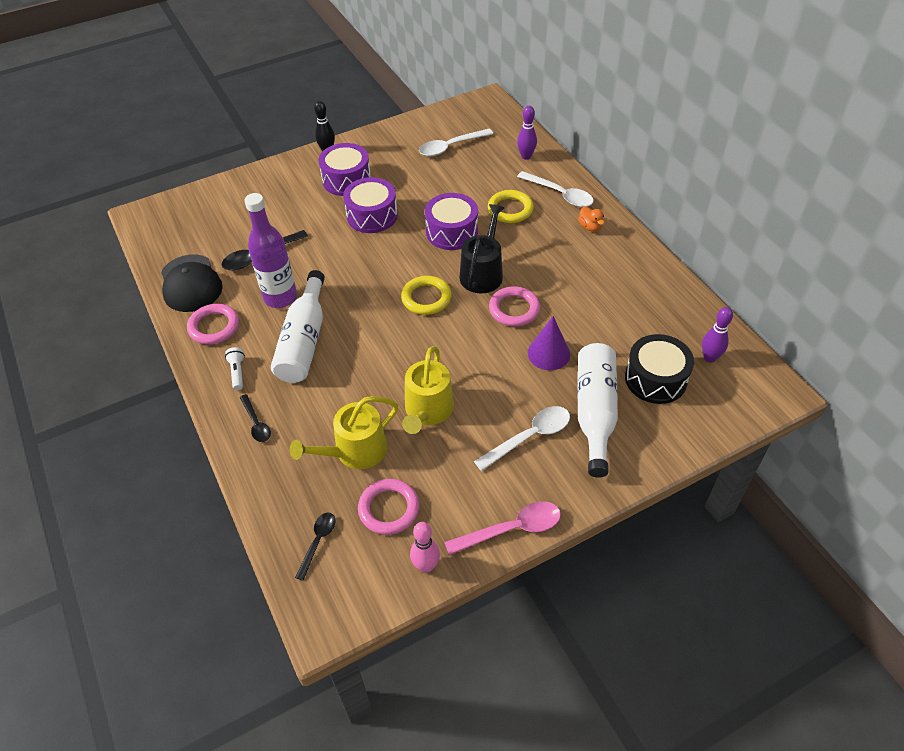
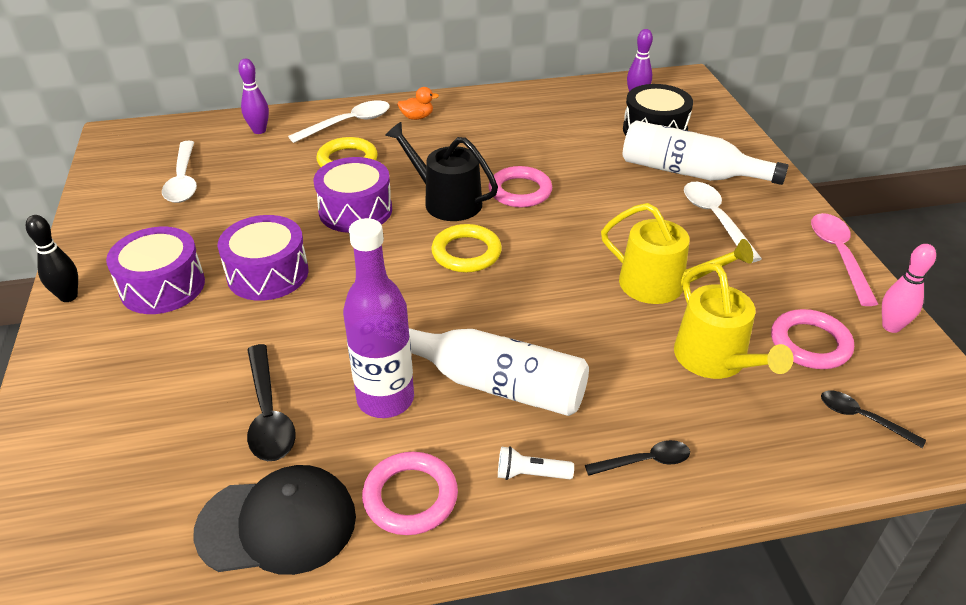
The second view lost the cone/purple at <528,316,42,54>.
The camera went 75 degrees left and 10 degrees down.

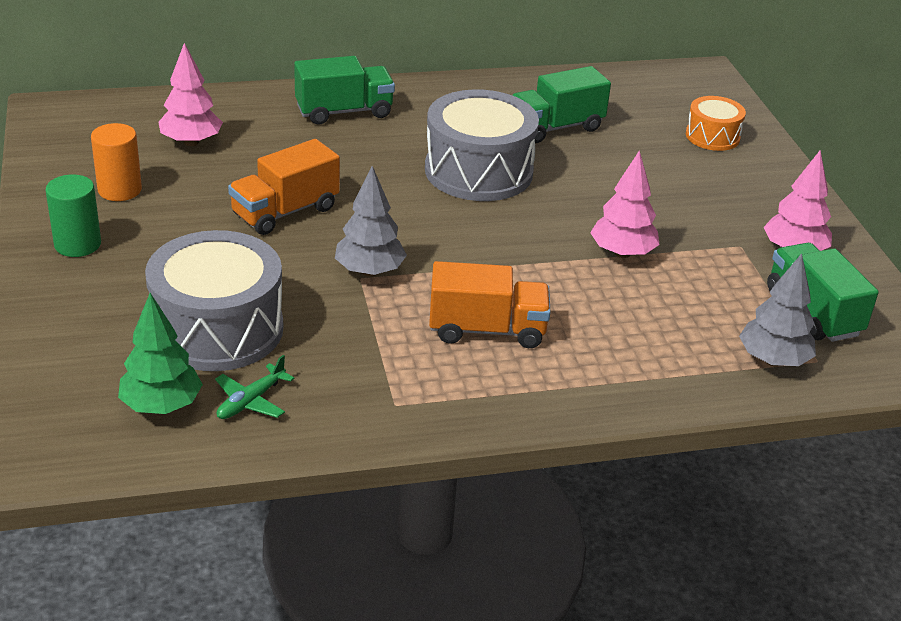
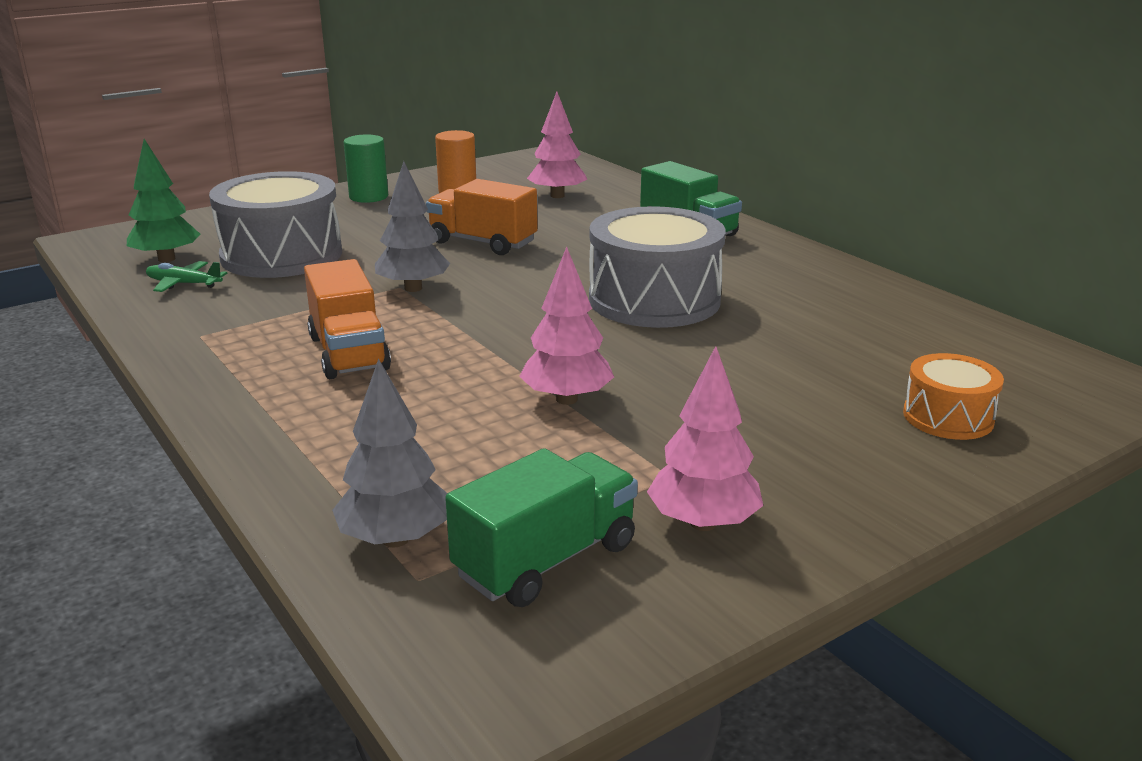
The second view lost the truck/green at <513,66,98,77>.
The camera went 70 degrees right and 10 degrees down.

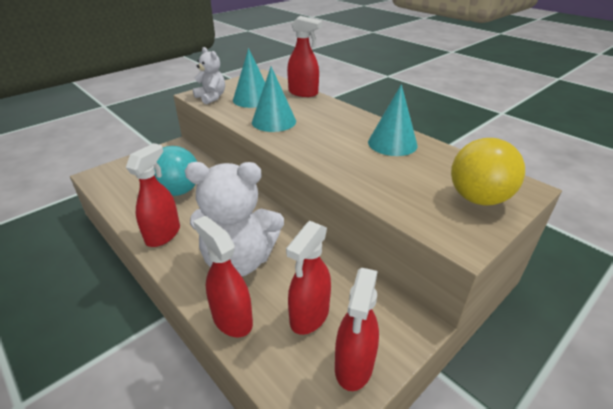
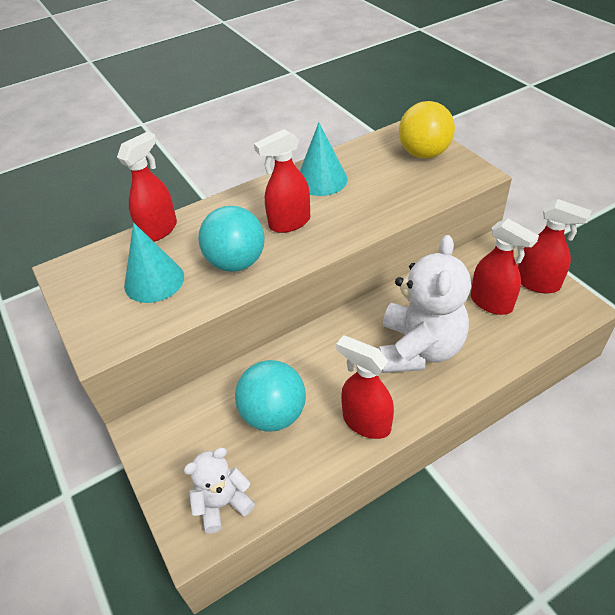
The teddy bear/white ended up elsewhere, having gone from <193,47,32,57> to <184,448,71,85>.
The spray bottle/red ended up elsewhere, having gone from <193,216,60,121> to <254,129,56,104>.
Where the cone/turquoise stood at <252,67,44,65>, the ball/turquoise came to stand at <198,206,67,66>.
The camera went 75 degrees left and 10 degrees up.

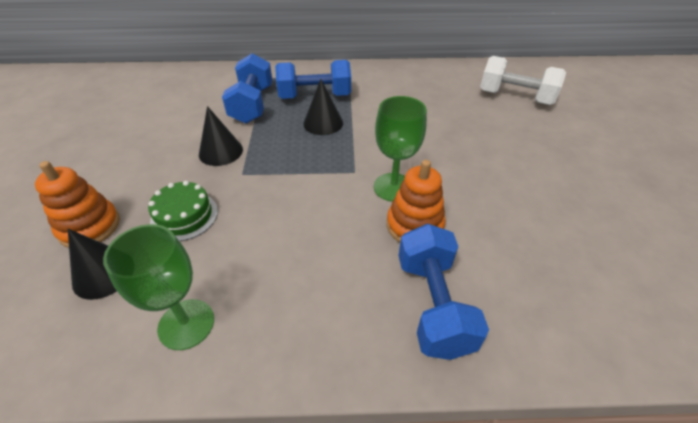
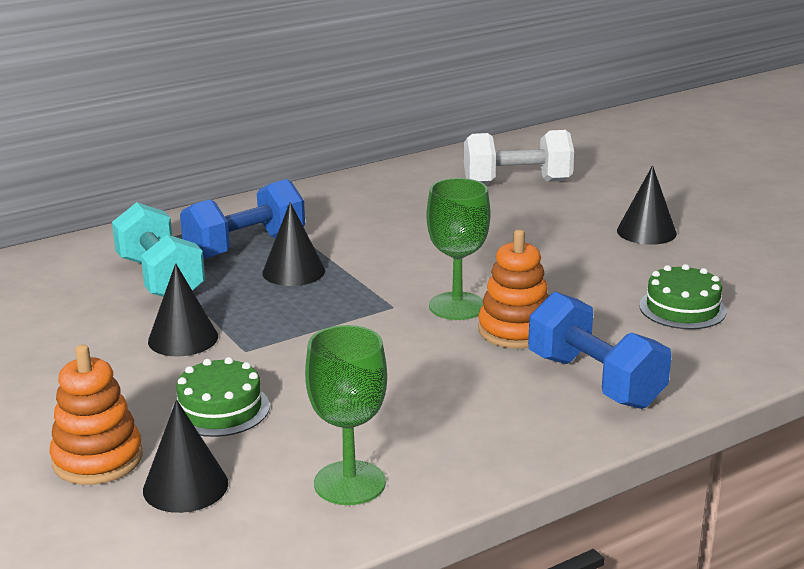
The second view gained the cone/black at <617,165,60,80>.
The second view gained the cake/green at <639,264,88,65>.
What was the dumbbell/blue at <222,54,50,70> turned into the dumbbell/turquoise at <112,202,93,95>.
The camera went 30 degrees left and 20 degrees down.

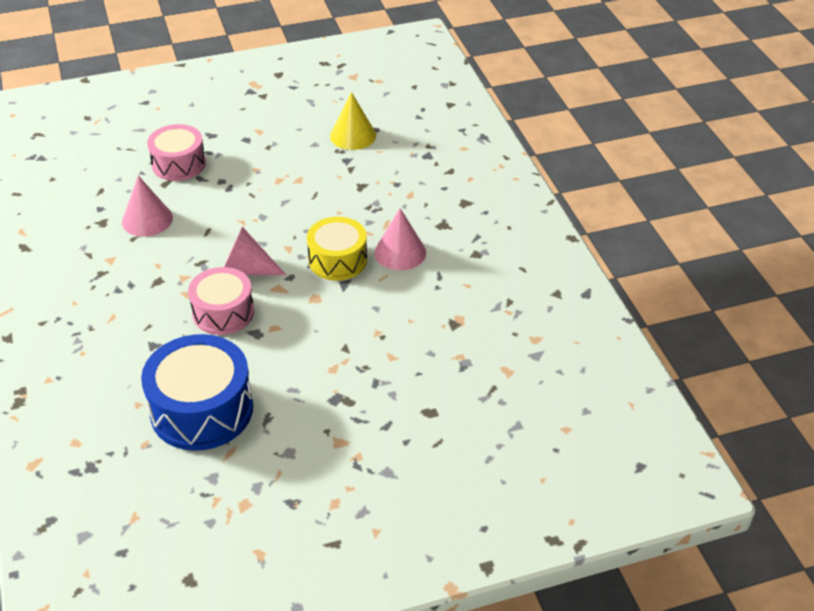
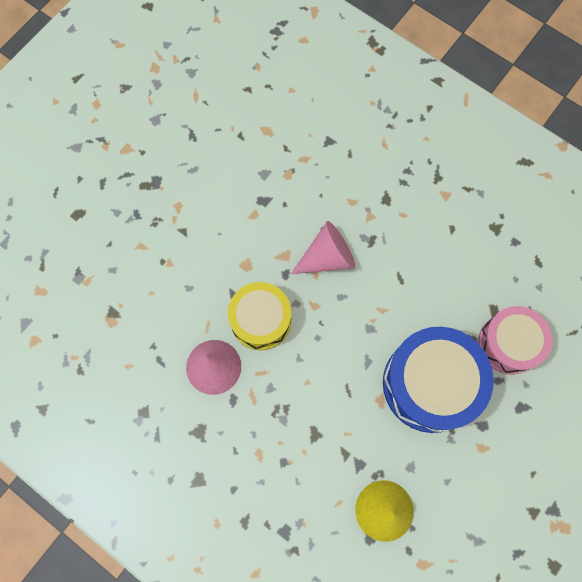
The second view lost the cone/pink at <122,176,51,61>.
The second view lost the drum/pink at <188,267,66,68>.
The drum/blue ended up elsewhere, having gone from <141,334,112,117> to <383,327,111,106>.
The camera went 145 degrees right and 30 degrees up.

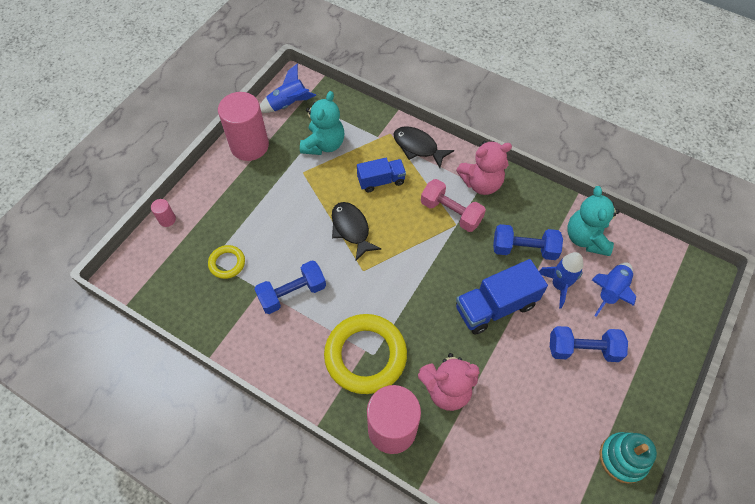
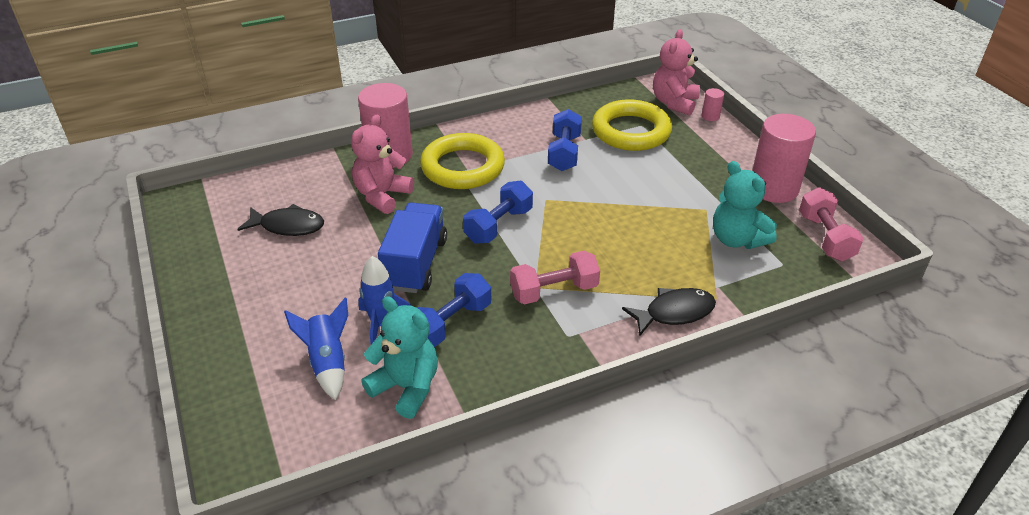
The second view lost the truck/blue at <357,158,49,35>.
The second view lost the stacking toy/turquoise at <600,432,57,52>.
The fish/black ended up elsewhere, having gone from <332,202,50,59> to <237,204,87,32>.
The teddy bear/pink ended up elsewhere, having gone from <456,141,56,54> to <653,29,47,87>.
The dumbbell/blue ended up elsewhere, having gone from <550,326,78,36> to <463,181,70,63>.
Where the rocket/blue stood at <260,64,56,49>, the dumbbell/pink came to stand at <799,187,65,74>.
The size of the ring/yellow at <208,245,37,34> changed by a factor of 2.07.
The camera went 125 degrees right and 20 degrees down.

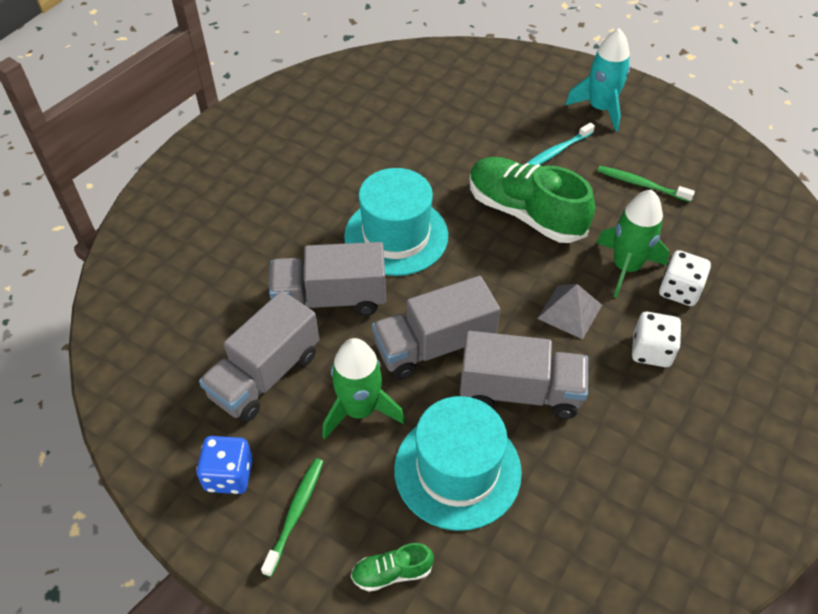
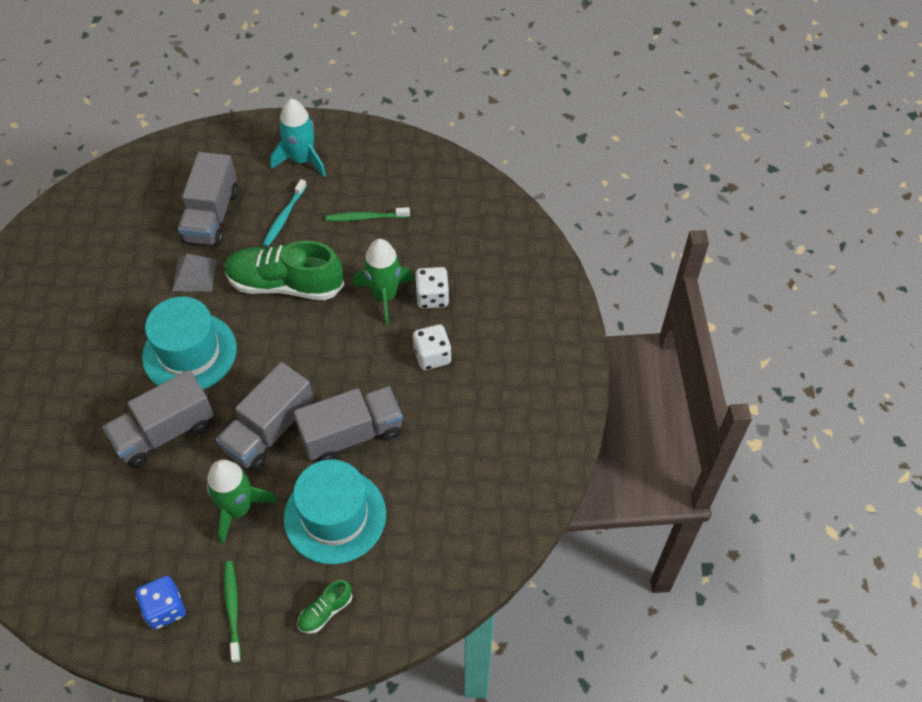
The truck/grey ended up elsewhere, having gone from <199,291,120,131> to <178,152,60,94>.
The pyramid/grey ended up elsewhere, having gone from <537,284,65,55> to <172,254,45,38>.
The camera went 30 degrees left and 5 degrees up.

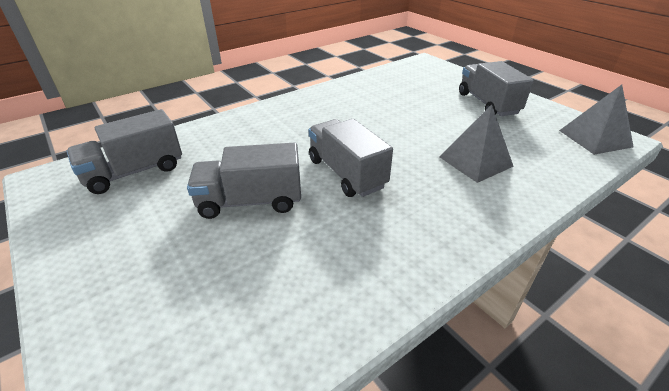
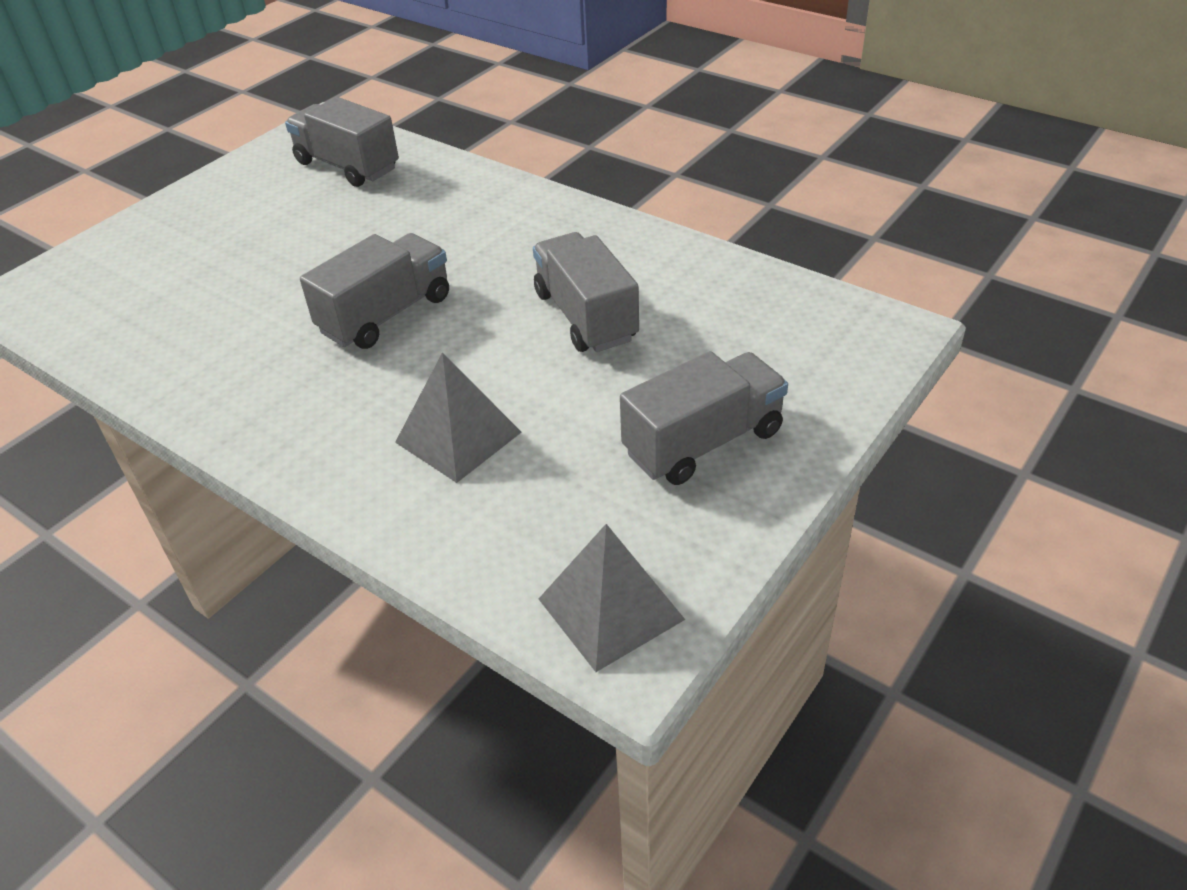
The truck/grey ended up elsewhere, having gone from <187,143,114,76> to <533,232,106,120>.
The camera went 75 degrees right and 5 degrees up.

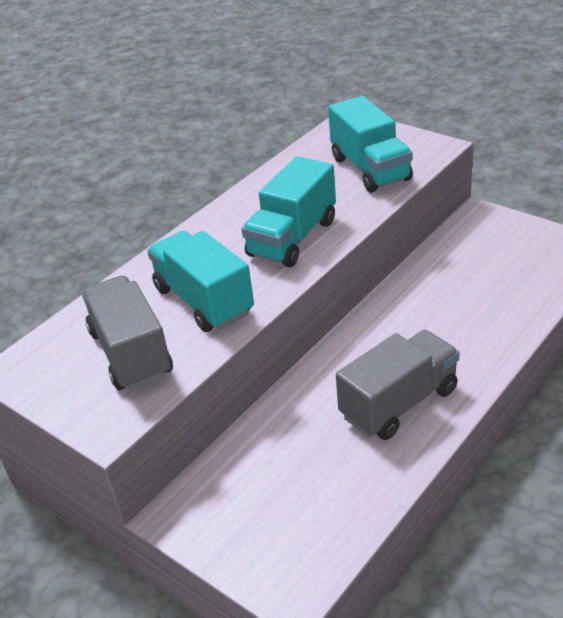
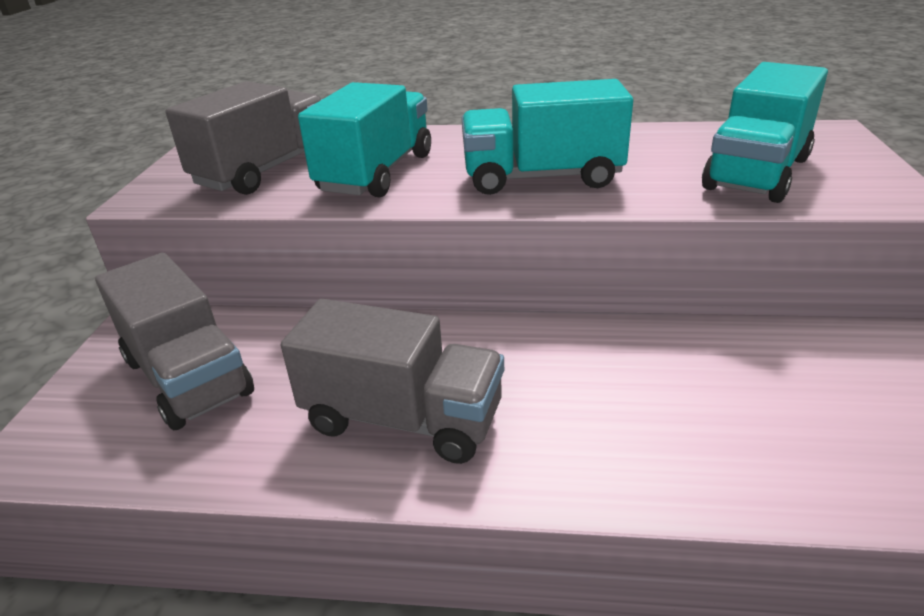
The second view gained the truck/grey at <95,253,159,177>.
The camera went 55 degrees right and 5 degrees down.

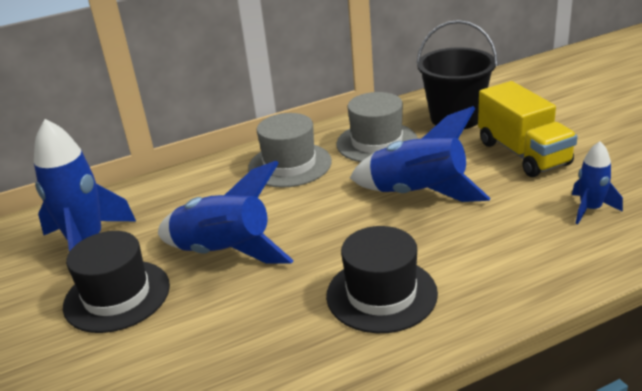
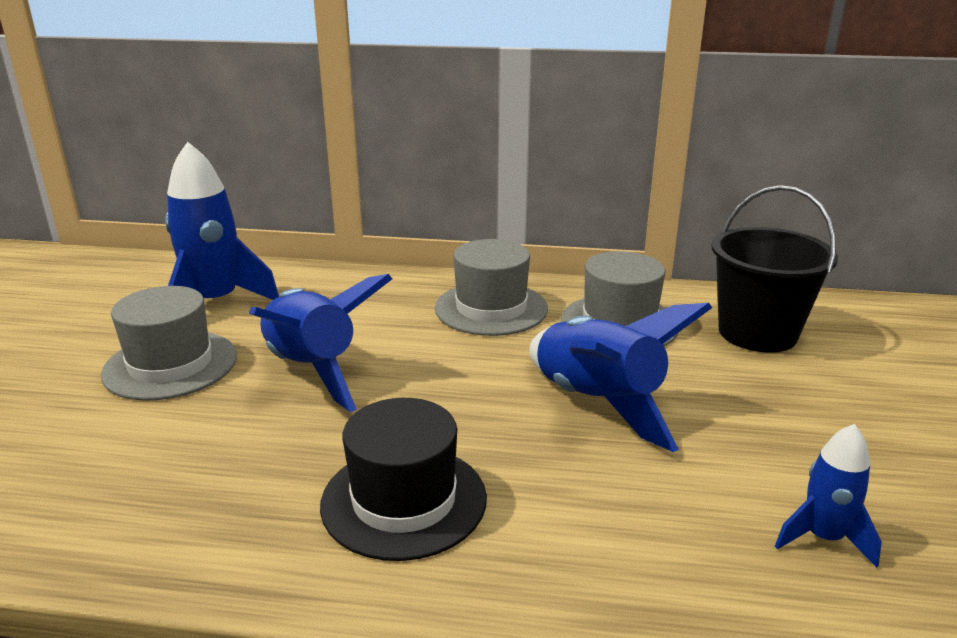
The second view lost the truck/yellow at <478,81,100,96>.
What was the hat/black at <63,231,107,102> turned into the hat/grey at <101,286,136,115>.
The camera went 30 degrees right and 5 degrees down.

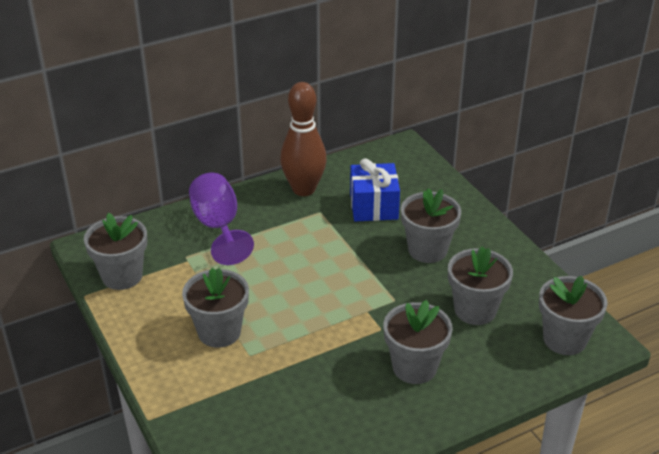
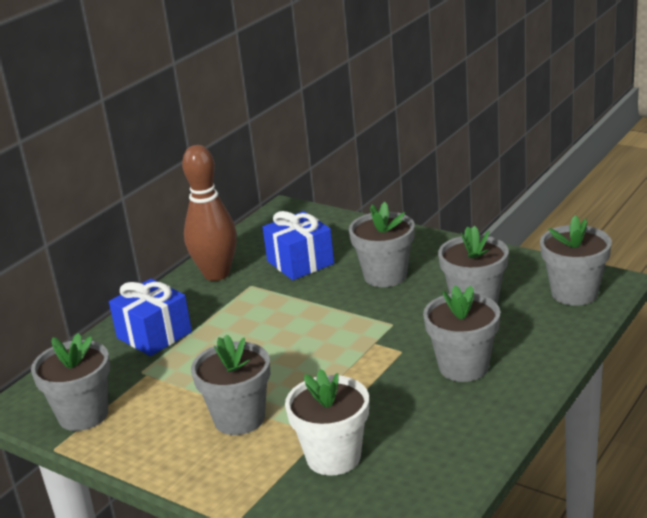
The second view gained the flower pot/white at <285,369,84,107>.
Where the goblet/purple stood at <189,173,65,92>, the gift/blue came to stand at <109,279,83,77>.
The camera went 25 degrees left and 10 degrees down.

